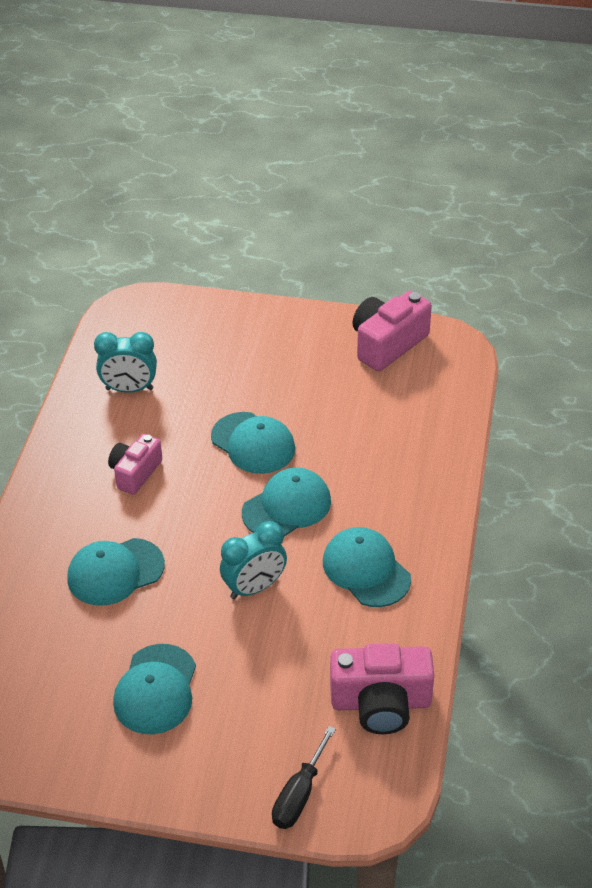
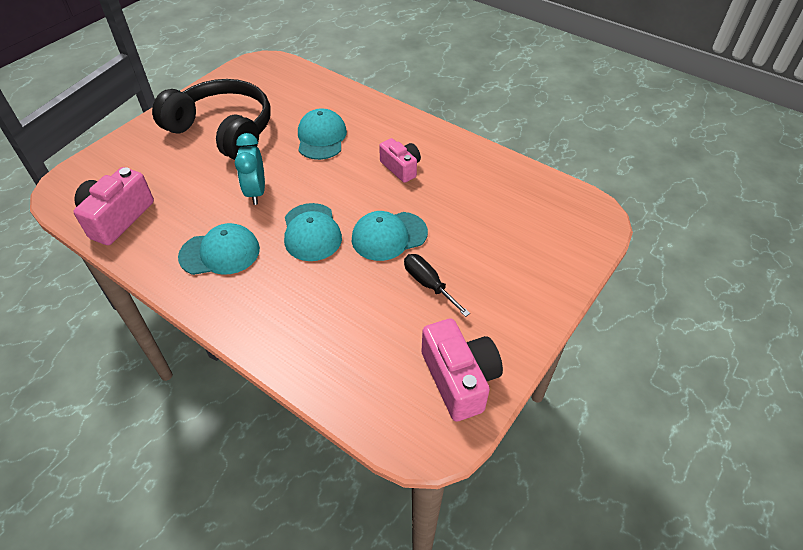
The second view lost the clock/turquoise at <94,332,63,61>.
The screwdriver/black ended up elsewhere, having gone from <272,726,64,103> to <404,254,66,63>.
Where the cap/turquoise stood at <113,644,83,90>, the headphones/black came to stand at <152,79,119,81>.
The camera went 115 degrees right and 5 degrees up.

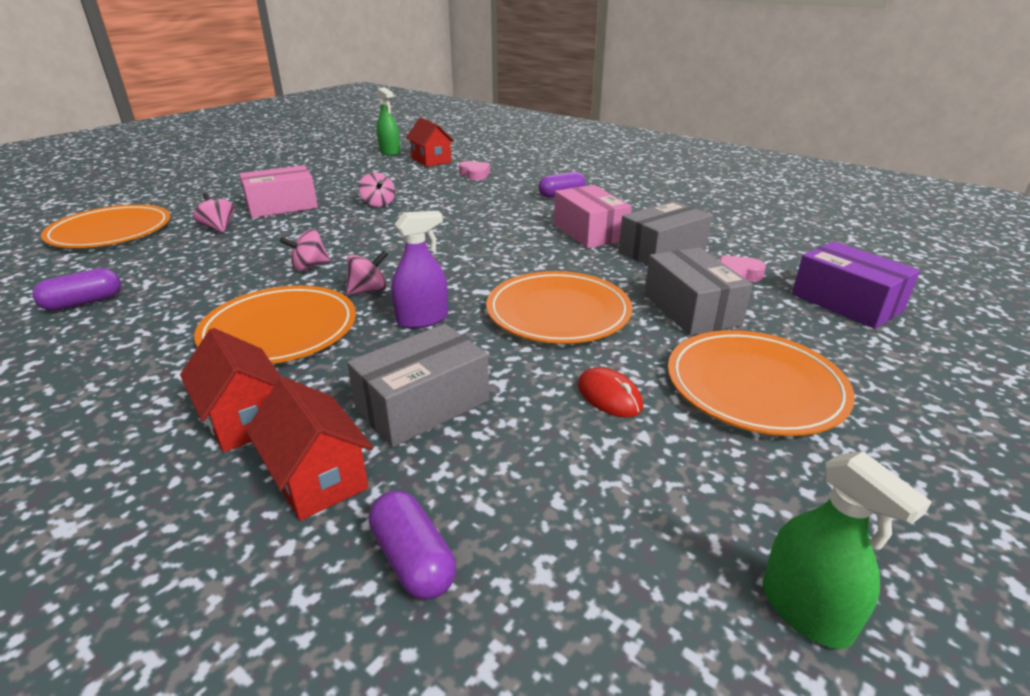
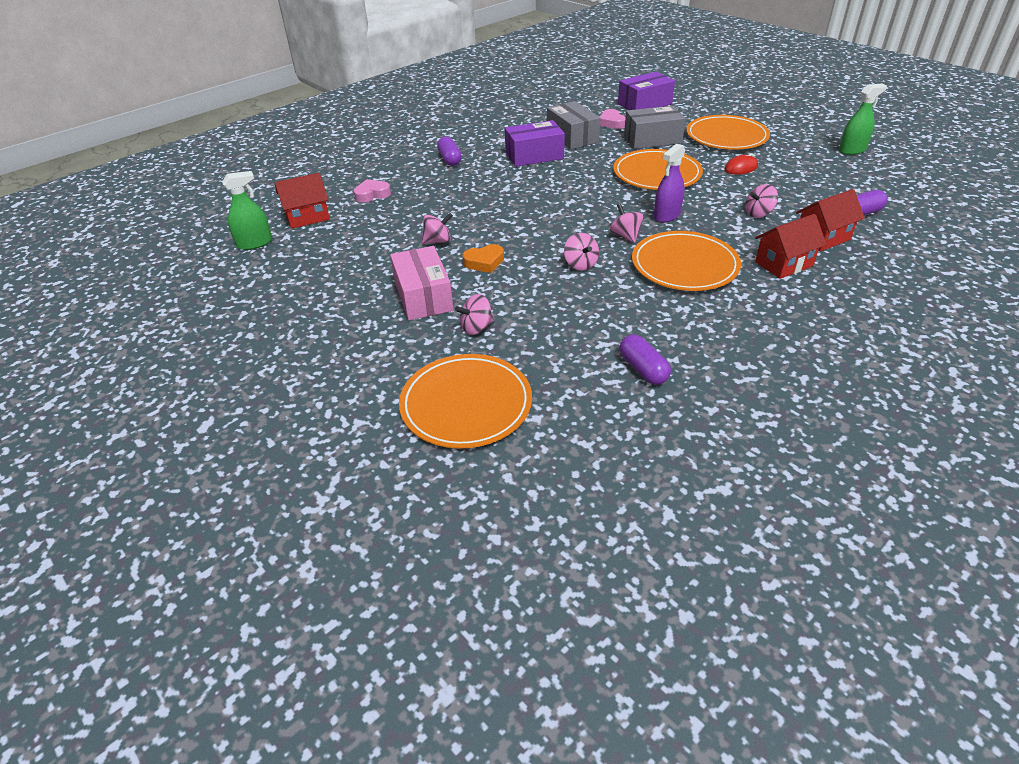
The second view gained the heart/orange at <462,244,42,29>.
Where the box/grey stood at <347,324,142,123>, the spinning top/pink came to stand at <745,184,33,34>.
What was the box/pink at <554,185,78,63> turned into the box/purple at <505,120,60,47>.
The spray bottle/purple at <392,211,56,117> ended up facing another way, 120 degrees counterclockwise from before.
The camera went 80 degrees left and 10 degrees up.

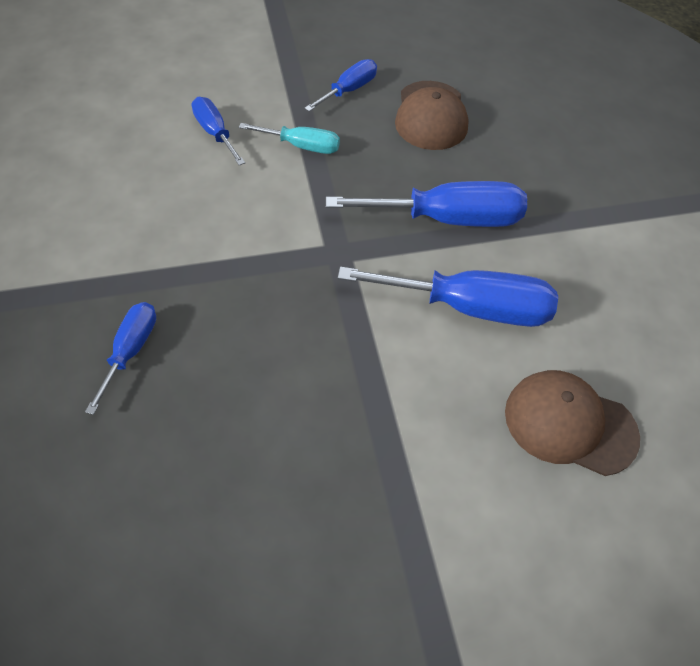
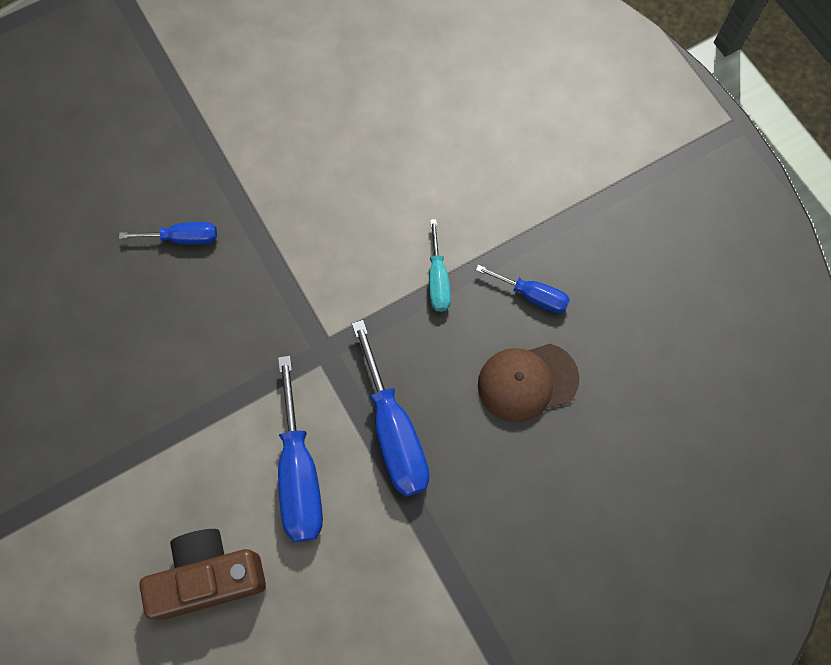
The second view lost the screwdriver/blue at <192,97,53,68>.
Where the cap/brown stood at <505,370,135,106>, the camera/brown came to stand at <139,529,127,91>.
The camera went 75 degrees right and 15 degrees up.

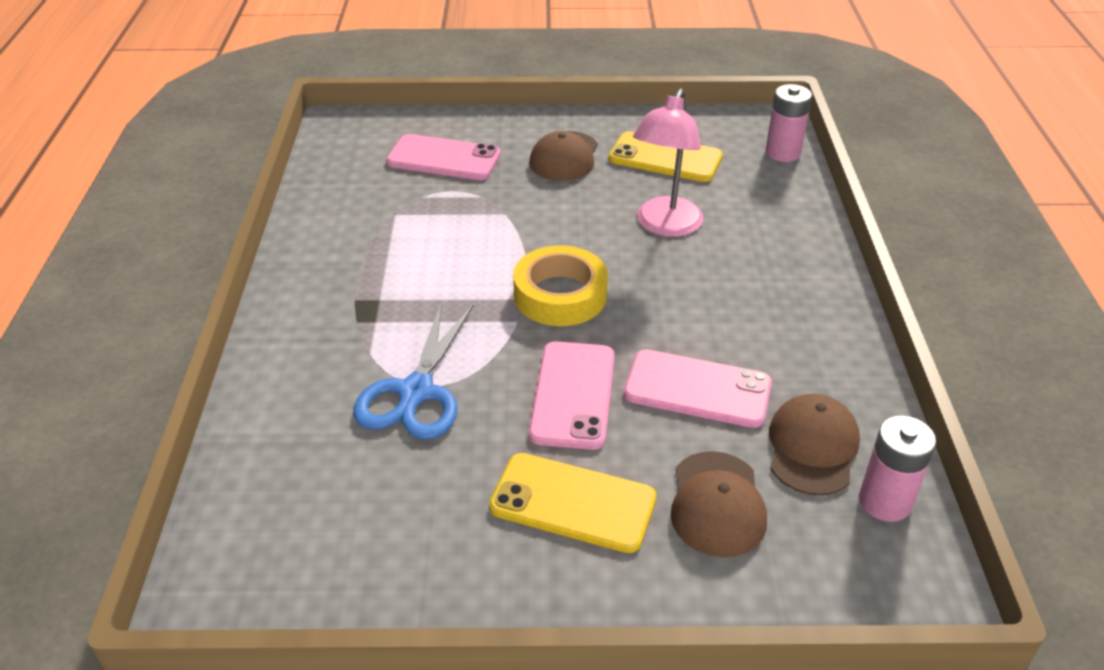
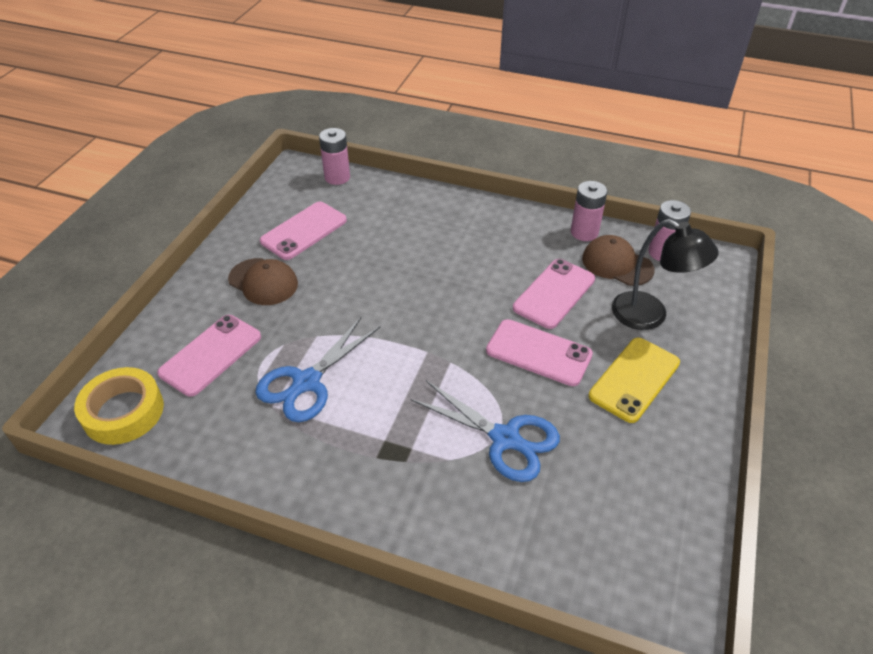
The second view lost the lamp/pink at <633,89,71,148>.
The second view gained the scissors/blue at <256,317,124,105>.
The second view gained the battery/pink at <571,181,36,60>.
The tape/yellow ended up elsewhere, having gone from <513,245,95,81> to <74,367,90,78>.
Where the cap/brown stood at <671,451,96,106>, the lamp/black came to stand at <612,219,107,111>.
What was the phone/yellow at <609,131,114,51> turned into the phone/pink at <260,202,87,58>.
The camera went 70 degrees left and 5 degrees up.

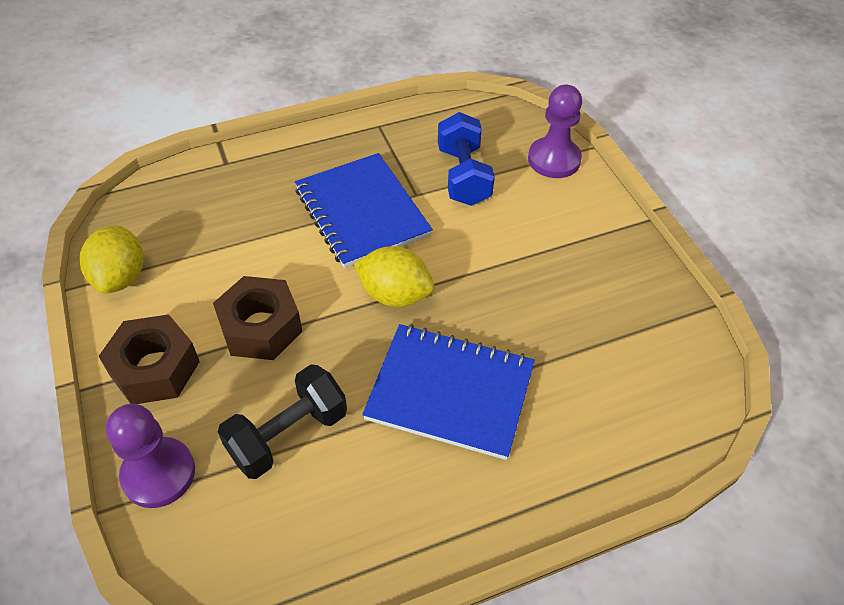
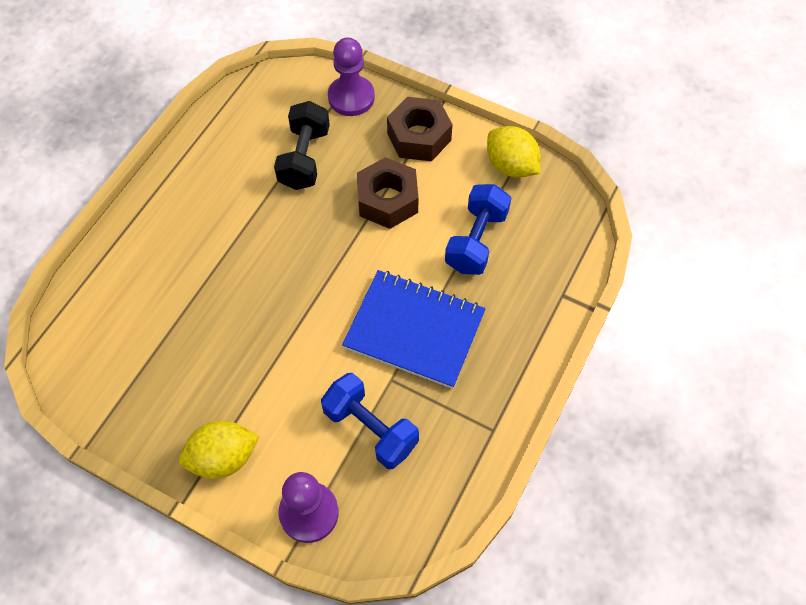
The second view lost the notebook/blue at <362,324,173,136>.
The second view gained the dumbbell/blue at <445,184,66,91>.
The lemon/yellow ended up elsewhere, having gone from <354,246,81,61> to <179,421,80,58>.
The camera went 140 degrees right and 10 degrees up.

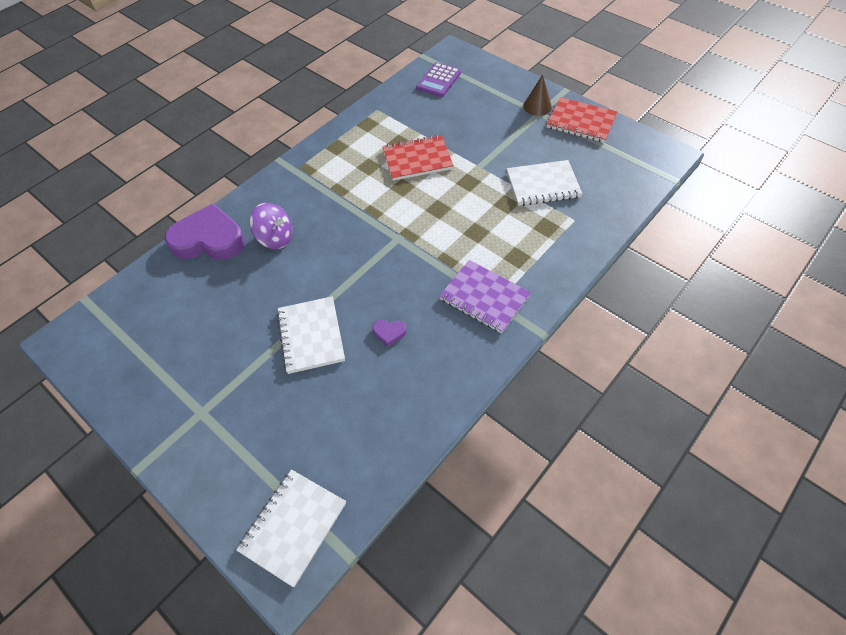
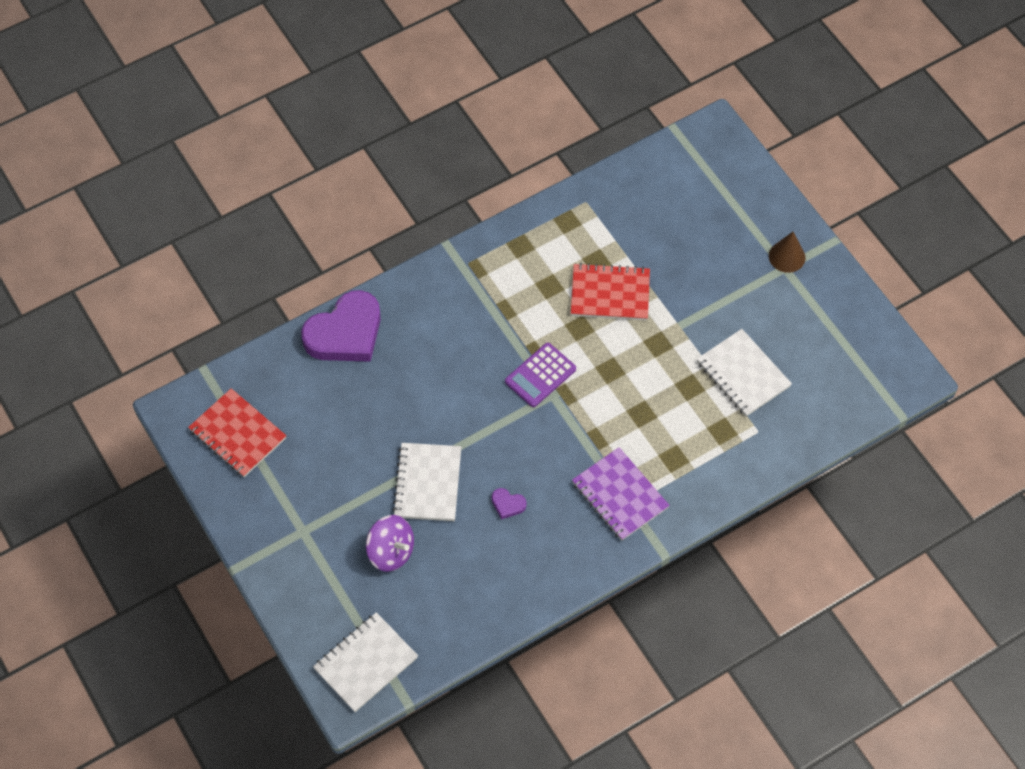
The spinning top/purple ended up elsewhere, having gone from <250,203,43,46> to <366,515,48,57>.
The calculator/purple ended up elsewhere, having gone from <416,62,45,35> to <505,343,71,64>.
The notebook/red ended up elsewhere, having gone from <547,97,70,46> to <188,388,98,89>.
The heart/purple at <164,203,81,57> ended up facing another way, 120 degrees clockwise from before.
The notebook/white at <507,160,76,46> ended up facing another way, 45 degrees clockwise from before.
The camera went 15 degrees right and 5 degrees up.

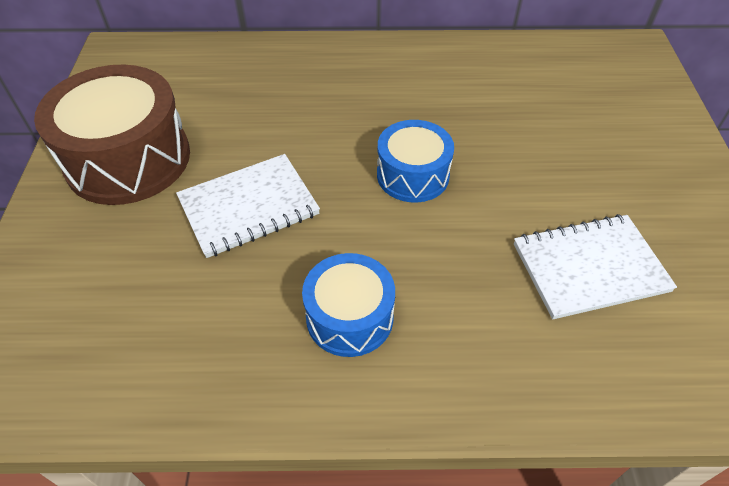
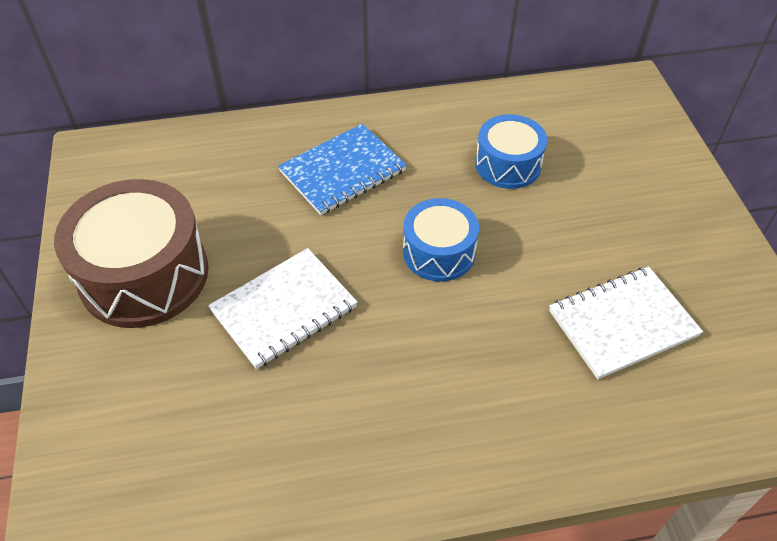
The second view gained the notebook/blue at <278,124,129,91>.
The drum/blue ended up elsewhere, having gone from <302,253,93,104> to <475,114,72,75>.
The camera went 10 degrees left and 0 degrees up.

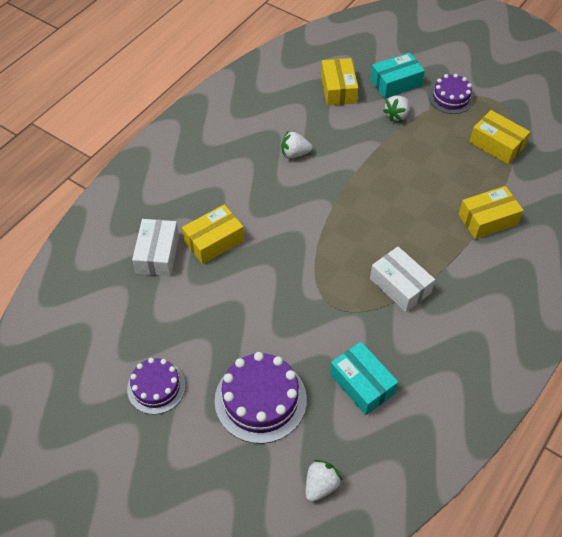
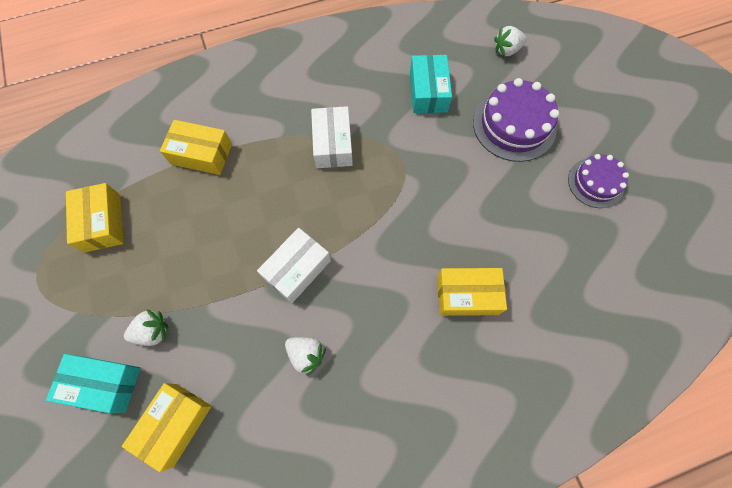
The second view lost the cake/purple at <429,74,45,40>.
The box/white ended up elsewhere, having gone from <132,219,47,57> to <257,228,74,75>.
The camera went 145 degrees left and 15 degrees up.

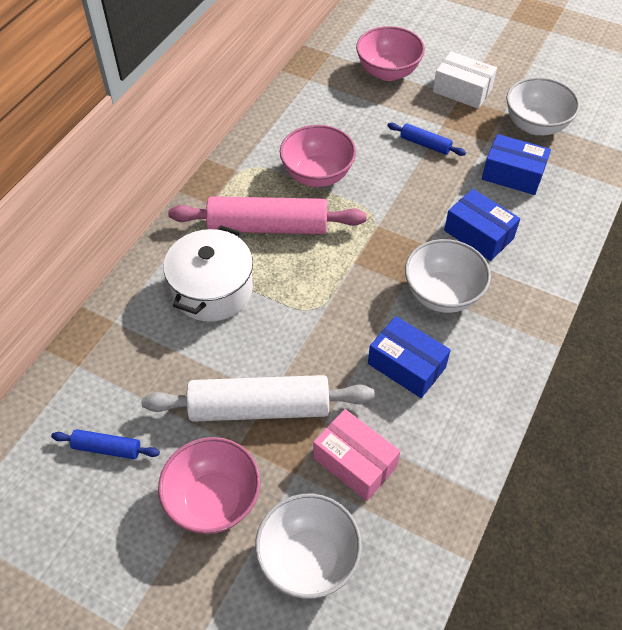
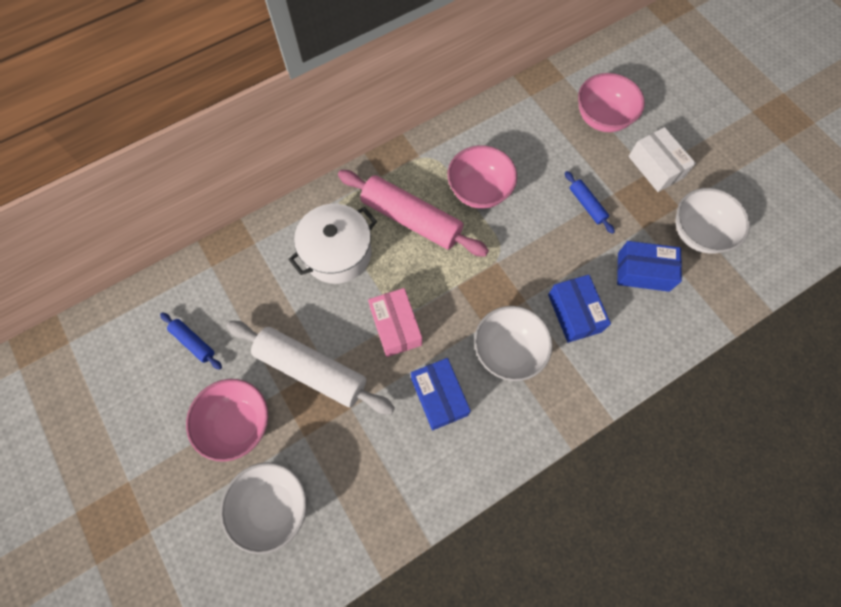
The box/pink ended up elsewhere, having gone from <313,409,87,92> to <368,288,54,69>.
The box/blue at <482,134,69,61> ended up facing another way, 45 degrees counterclockwise from before.
The camera went 30 degrees right and 15 degrees up.

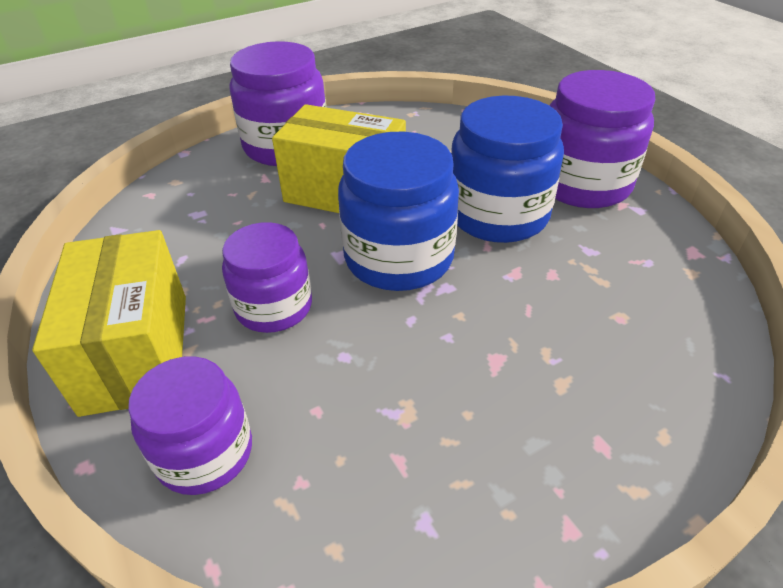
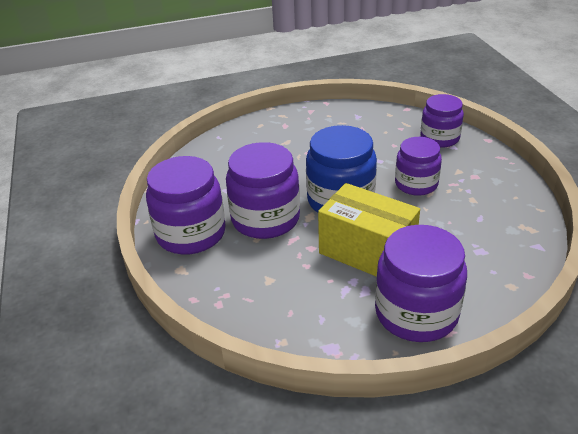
The second view lost the box/yellow at <32,230,154,187>.
What was the jar/blue at <451,95,113,148> turned into the jar/purple at <226,142,74,97>.
The camera went 165 degrees left and 5 degrees down.

